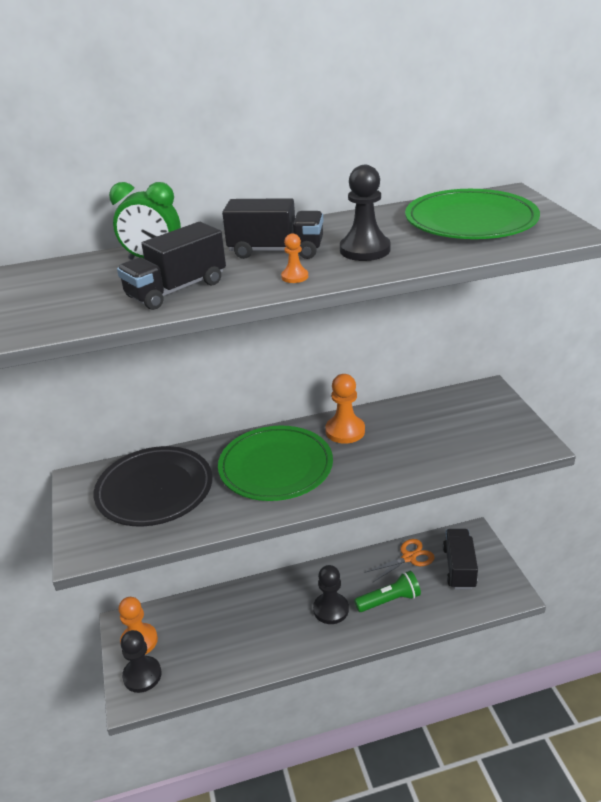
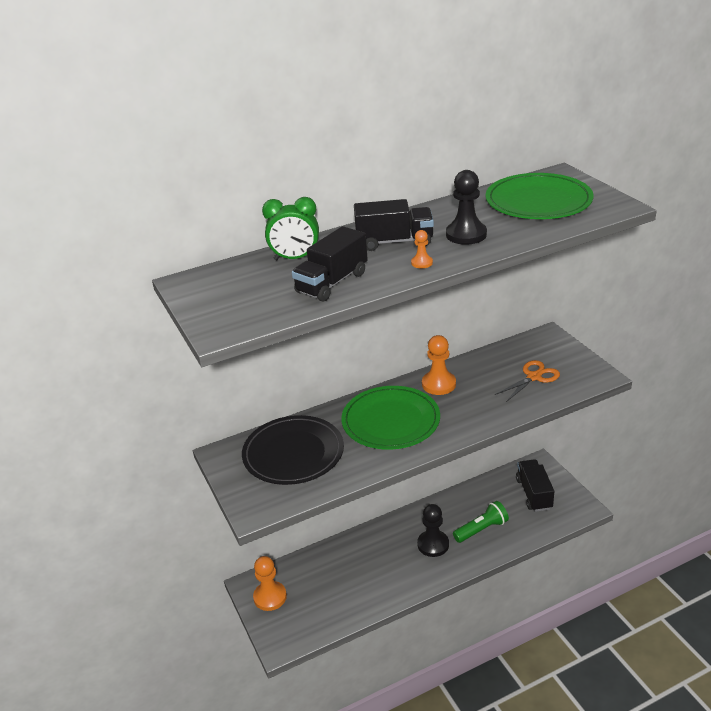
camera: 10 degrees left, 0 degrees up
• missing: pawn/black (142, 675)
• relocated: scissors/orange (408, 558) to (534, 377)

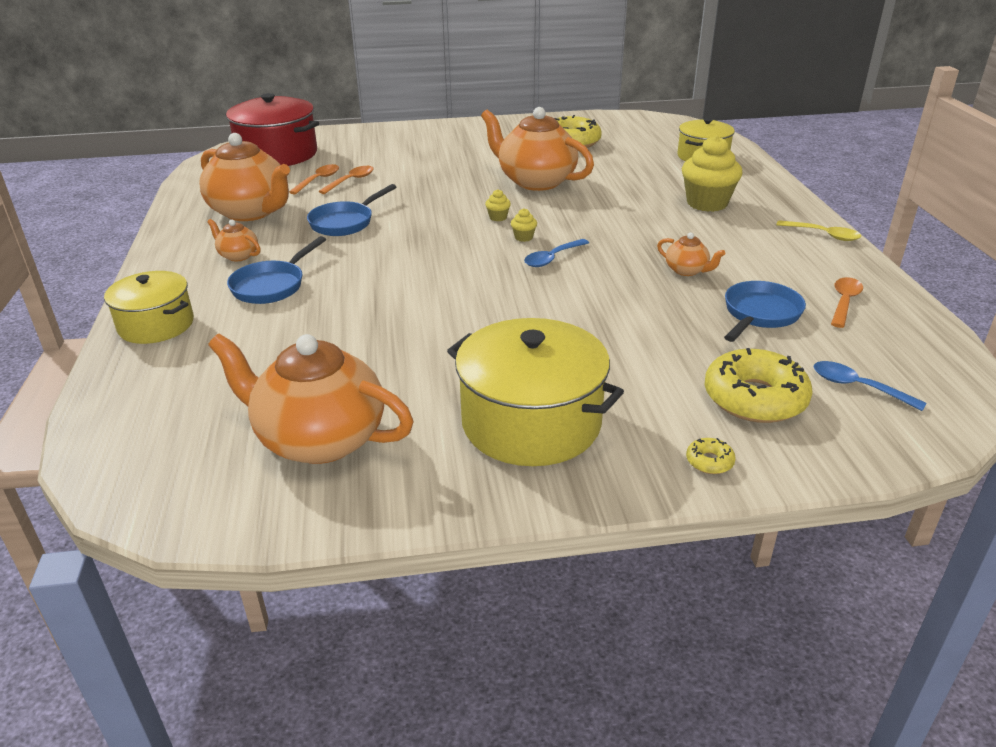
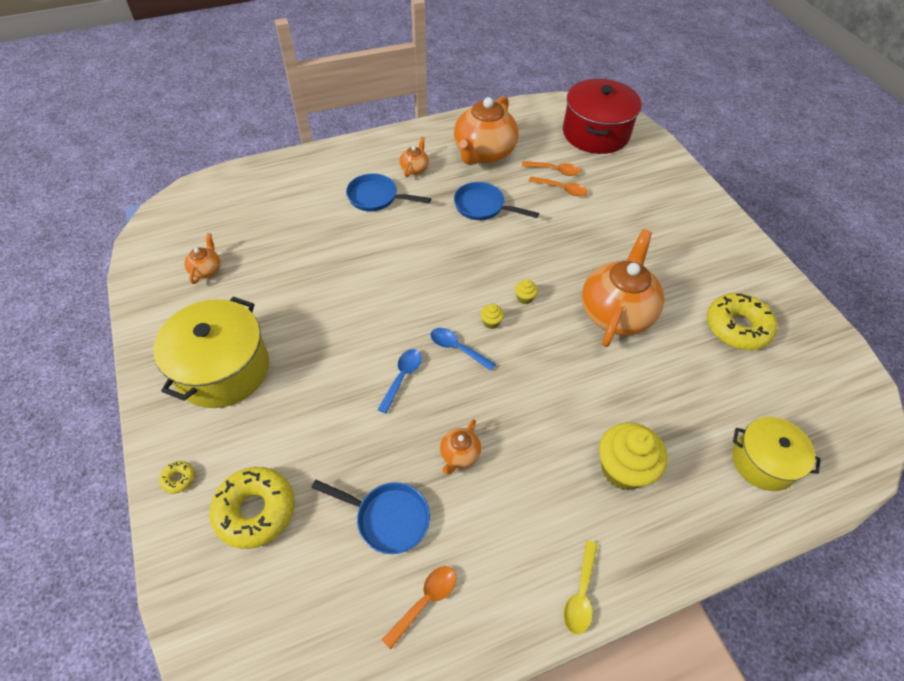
camera: 75 degrees right, 20 degrees up
• missing: pot/yellow (156, 325)
• size: teapot/orange (319, 439) = (206, 270) x0.45
• relocated: spoon/blue (857, 387) to (402, 377)
• spun: spoon/orange (844, 302) = (425, 601) 60 degrees counterclockwise

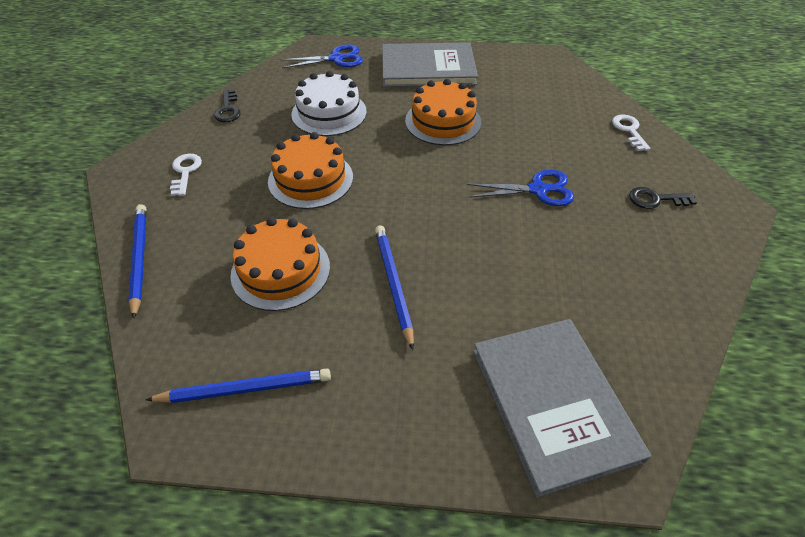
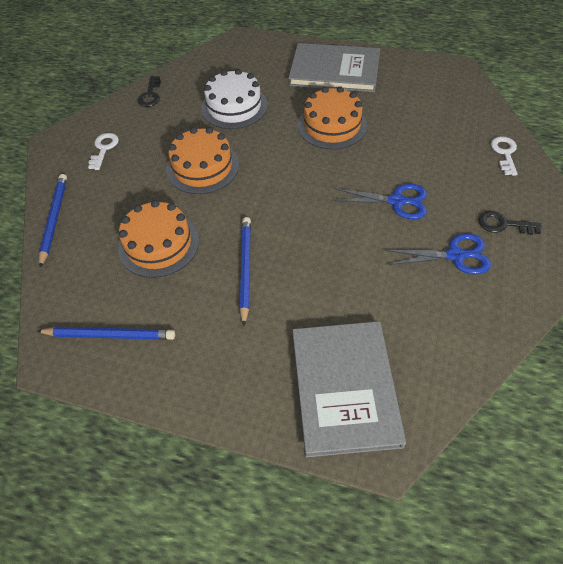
camera: 15 degrees right, 5 degrees up
• relocated: scissors/blue (336, 59) to (455, 255)

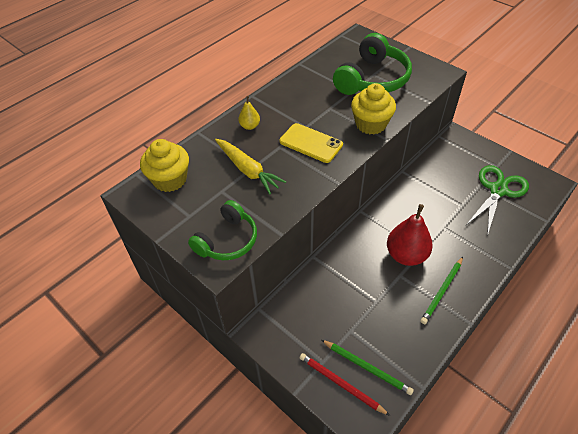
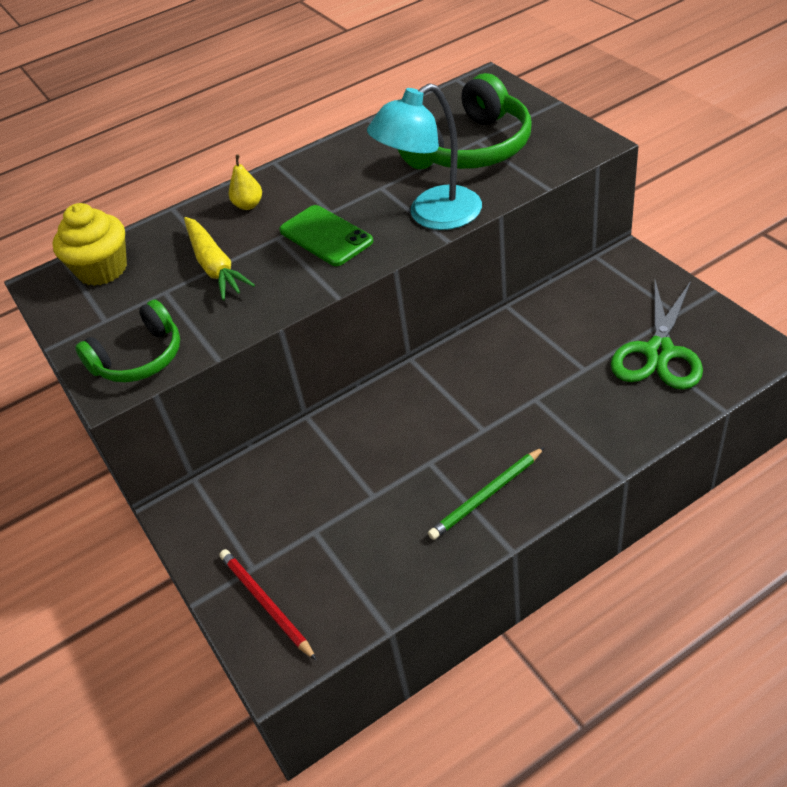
camera: 20 degrees right, 5 degrees down
• colour: phone/yellow (311, 143) to phone/green (325, 236)
• missing: pencil/green (367, 367)
• exchanged: cupcake/yellow (370, 124) to lamp/turquoise (432, 215)
• missing: pear/red (406, 255)
• spun: scissors/green (498, 190) = (659, 352) 150 degrees clockwise

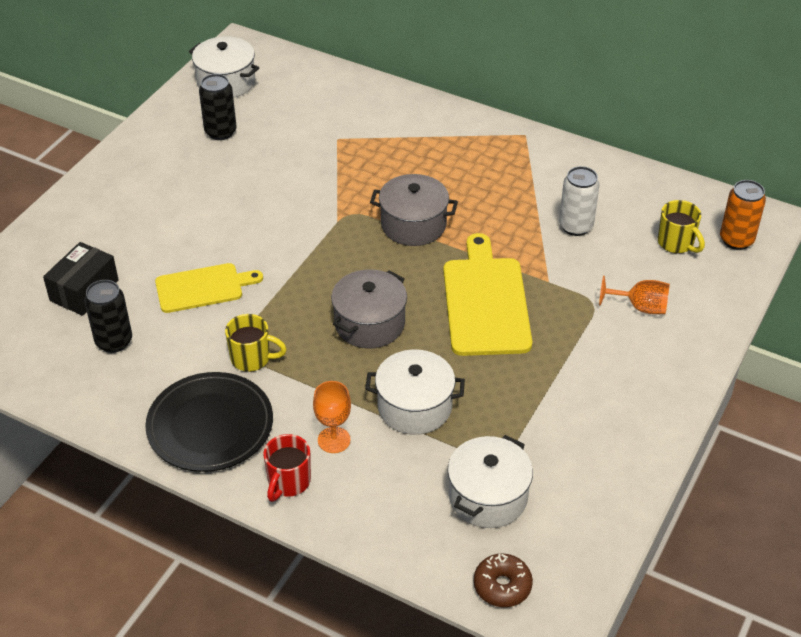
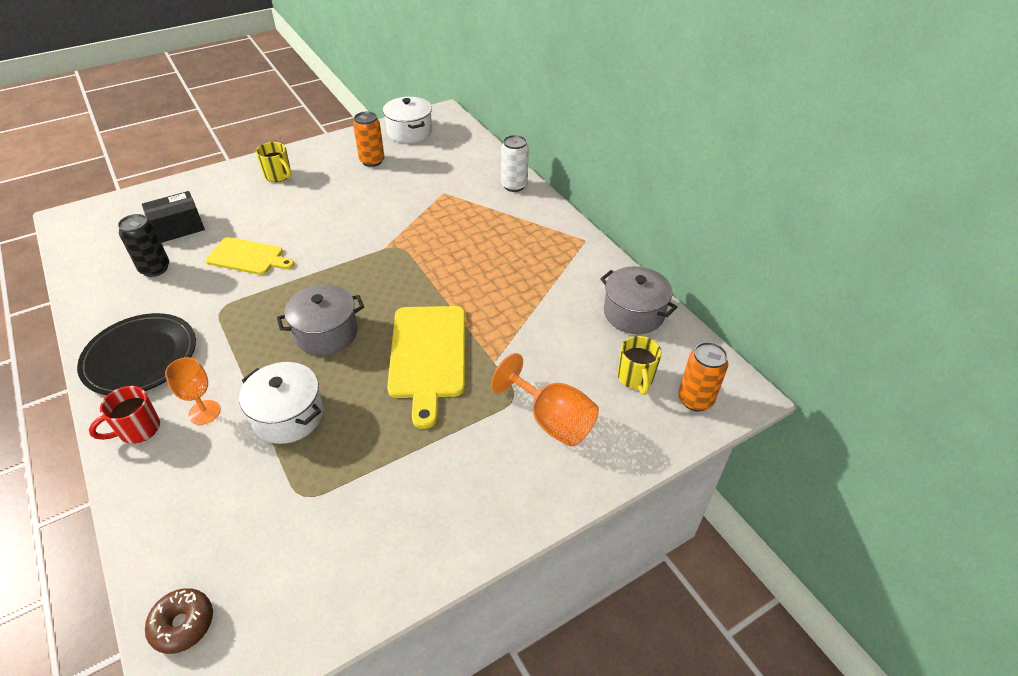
camera: 30 degrees right, 0 degrees up
• colour: can/black (220, 132) to can/orange (372, 161)
• relocated: mug/yellow (252, 358) to (278, 176)
• relocated: pot/grey (413, 225) to (633, 313)
• spun: cutting board/yellow (485, 302) = (428, 356) 150 degrees clockwise
• missing: pot/white (488, 497)
• relocated: can/white (575, 226) to (514, 186)
• size: goblet/orange (640, 307) = (552, 420) x1.51

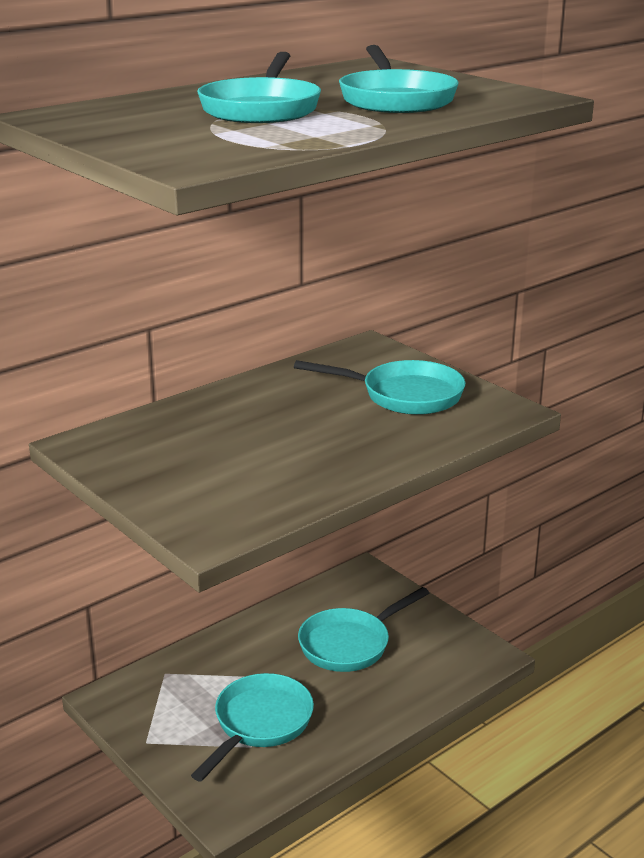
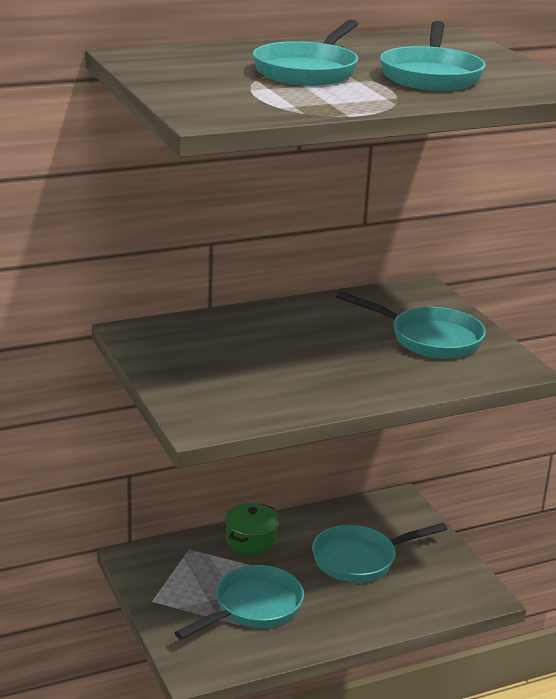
camera: 15 degrees right, 0 degrees up
• appeared: pot/green (251, 541)

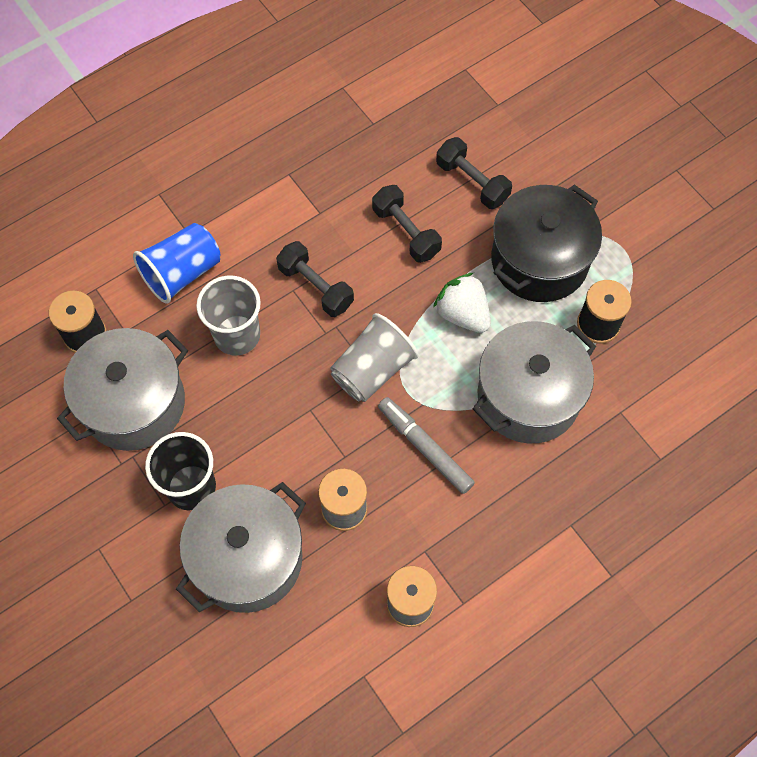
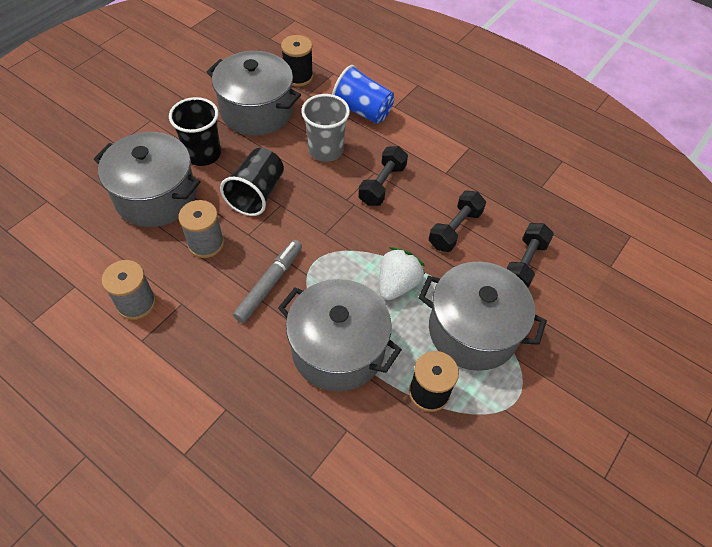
camera: 70 degrees right, 10 degrees down
• missing: cup/grey (372, 370)
• colour: pot/black (539, 260) to pot/grey (473, 330)
• appeared: cup/black (256, 194)

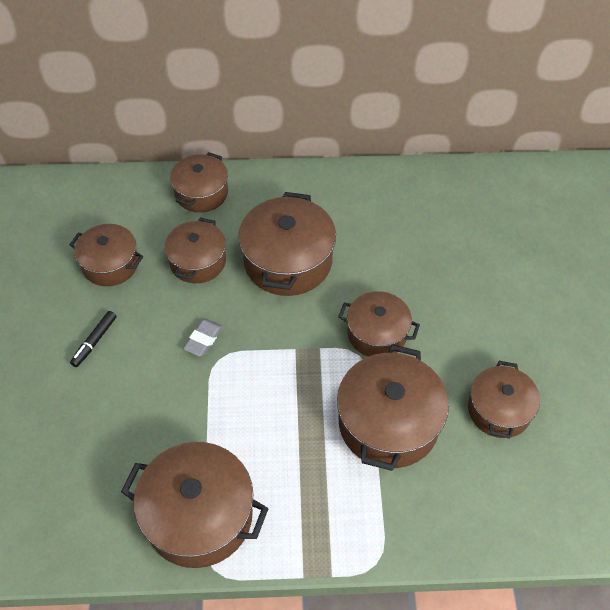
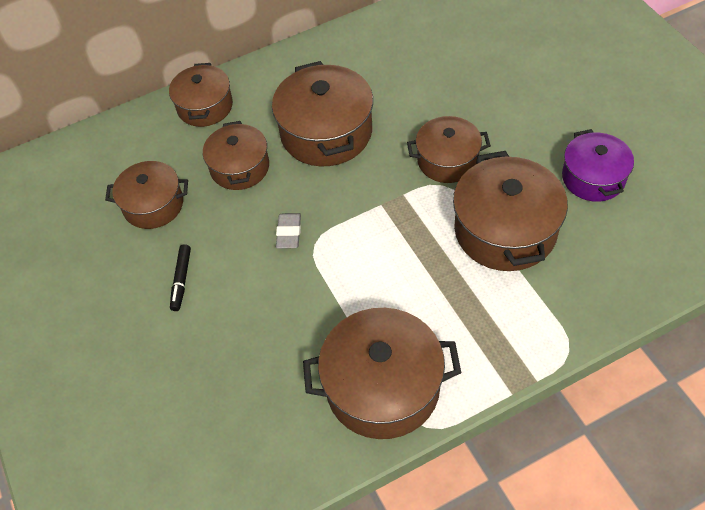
camera: 20 degrees left, 0 degrees up
• colour: pot/brown (499, 410) to pot/purple (593, 178)

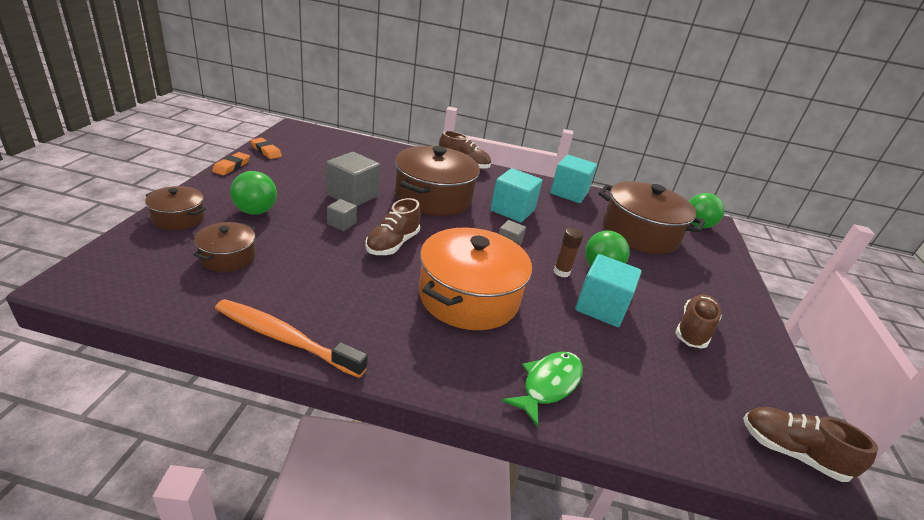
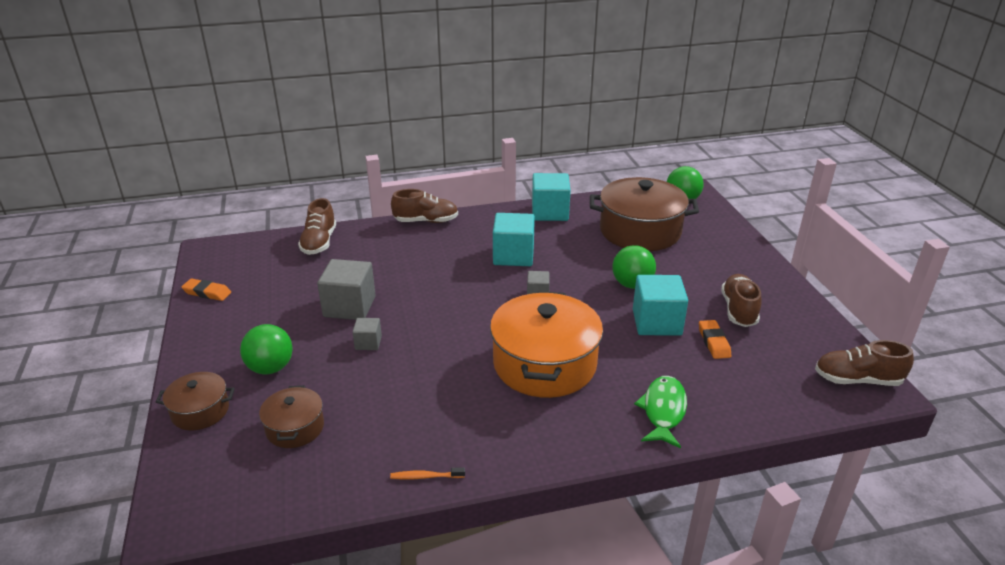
camera: 20 degrees left, 0 degrees up
• relocated: eraser/orange (231, 166) to (714, 342)
• size: toothbrush/orange (286, 339) = (426, 477) x0.42
• relocated: shoe/brown (392, 244) to (319, 242)
• missing: pot/brown (433, 197)
• missing: glue stick/brown (561, 272)

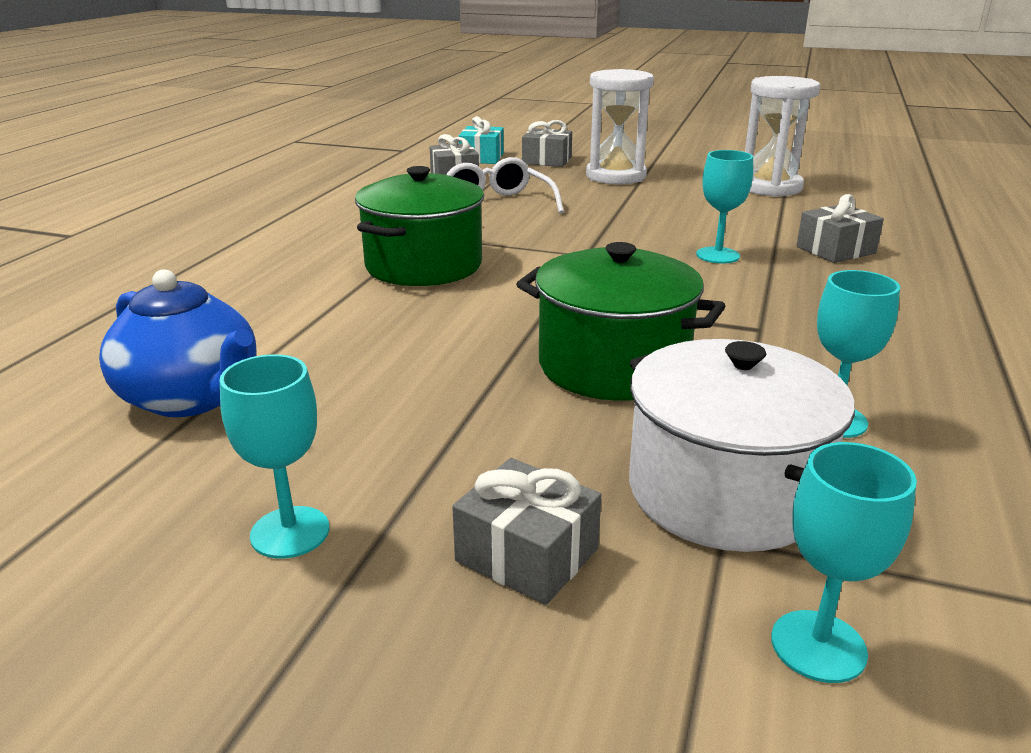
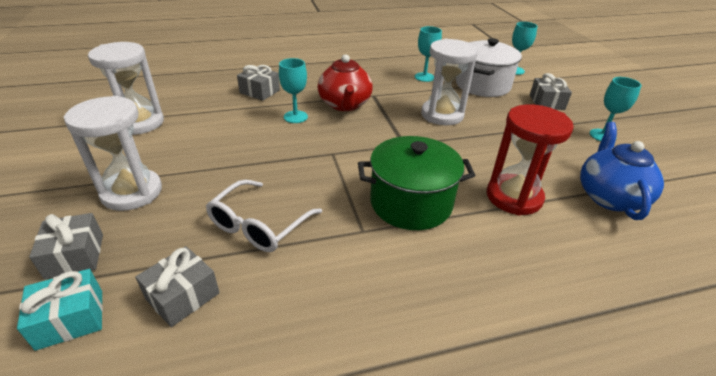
camera: 125 degrees left, 10 degrees up
• exchanged: pot/green (613, 366) to hourglass/white (442, 115)
• appeared: teapot/red (345, 104)
• appeared: hourglass/red (514, 197)

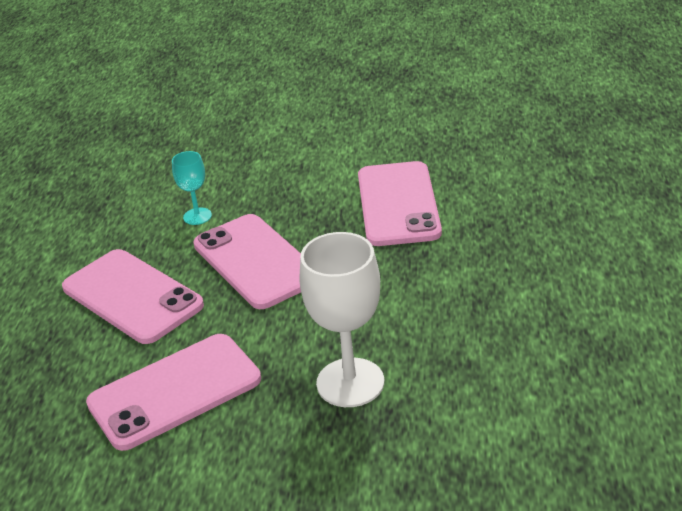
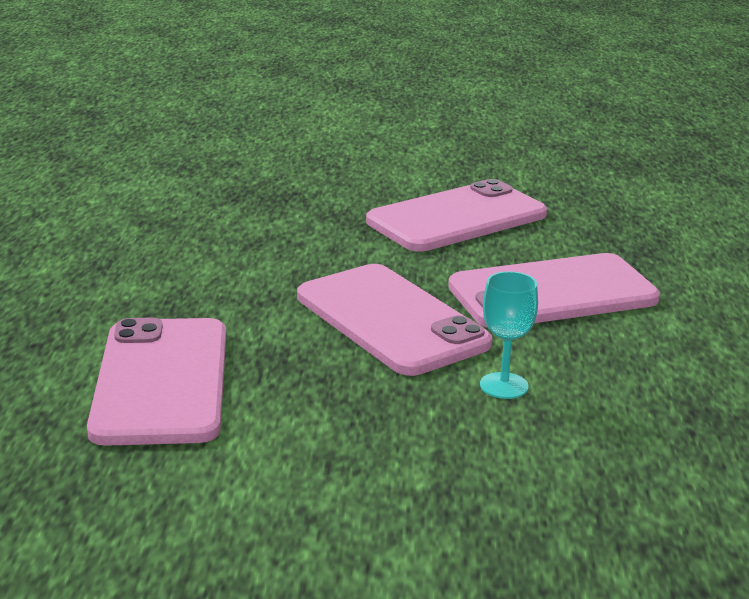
camera: 175 degrees right, 10 degrees down
• spun: phone/pink (132, 296) = (552, 293) 60 degrees counterclockwise
• missing: goblet/white (350, 383)

